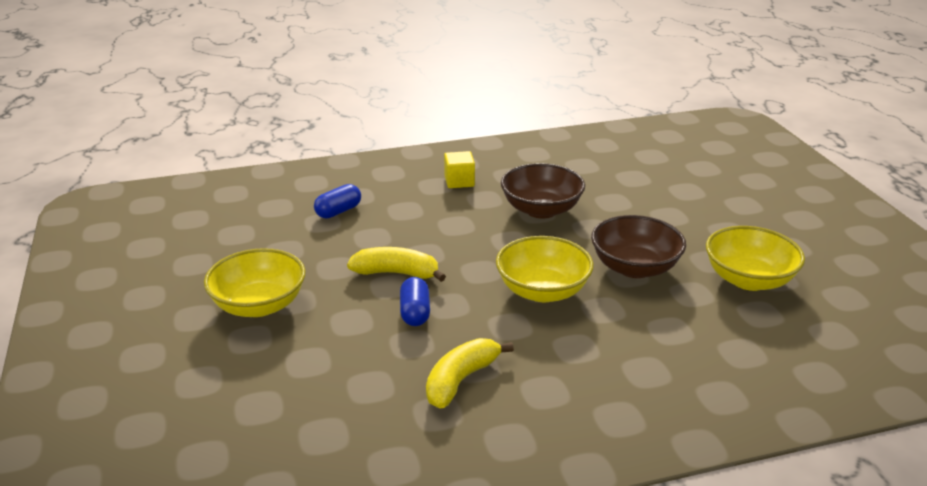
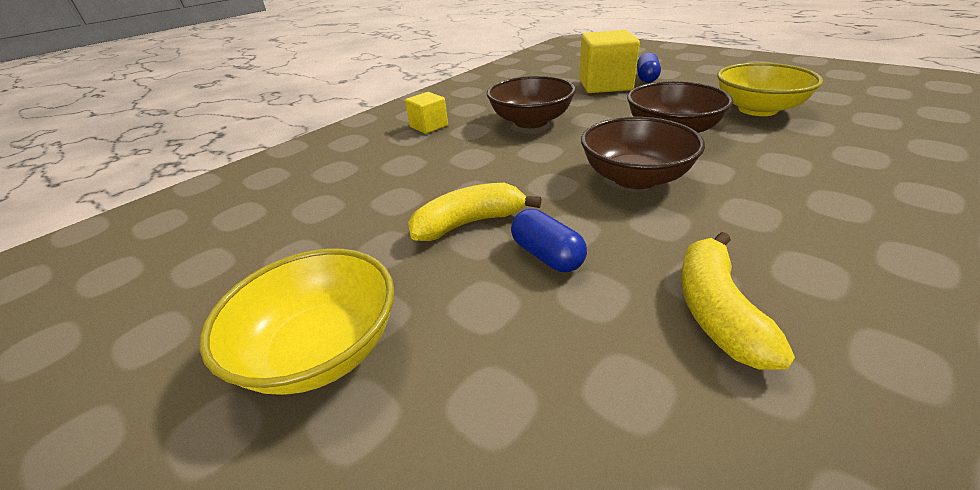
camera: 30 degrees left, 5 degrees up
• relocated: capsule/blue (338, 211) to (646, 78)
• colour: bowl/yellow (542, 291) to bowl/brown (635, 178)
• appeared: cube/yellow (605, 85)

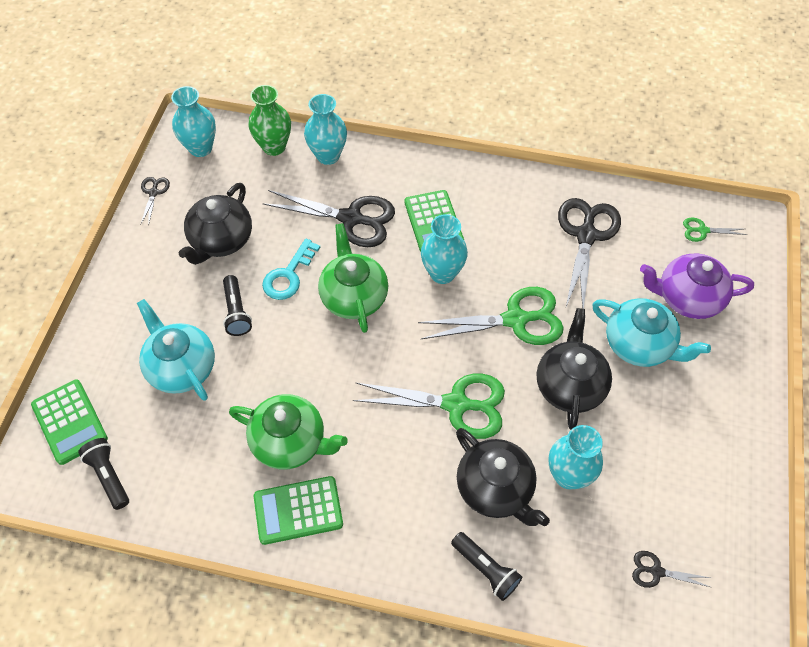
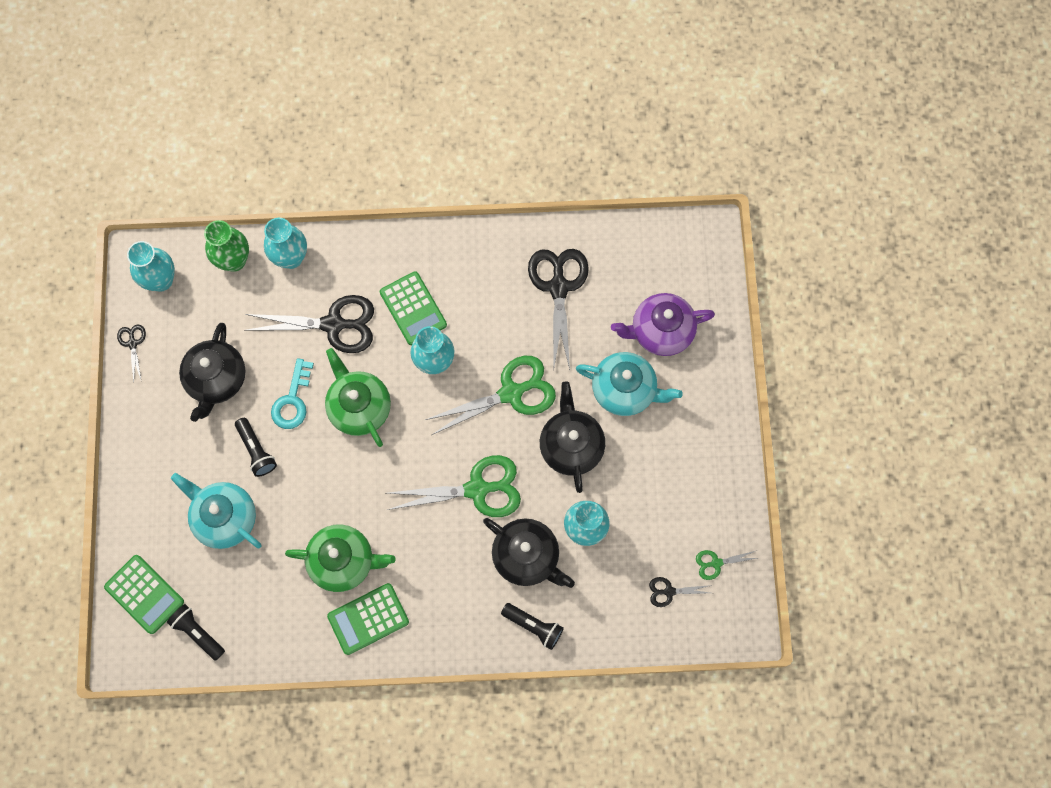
camera: 15 degrees left, 15 degrees up
• relocated: scissors/green (702, 230) to (716, 563)

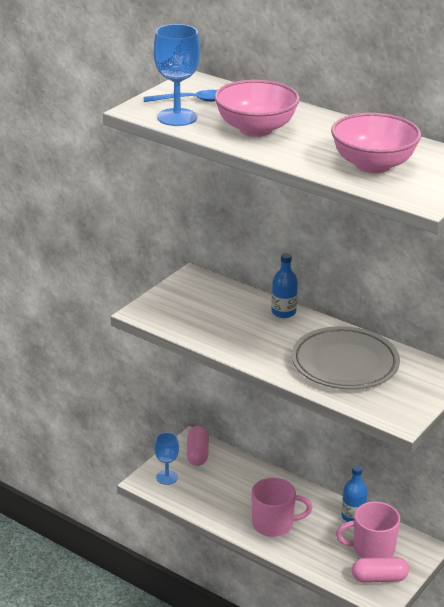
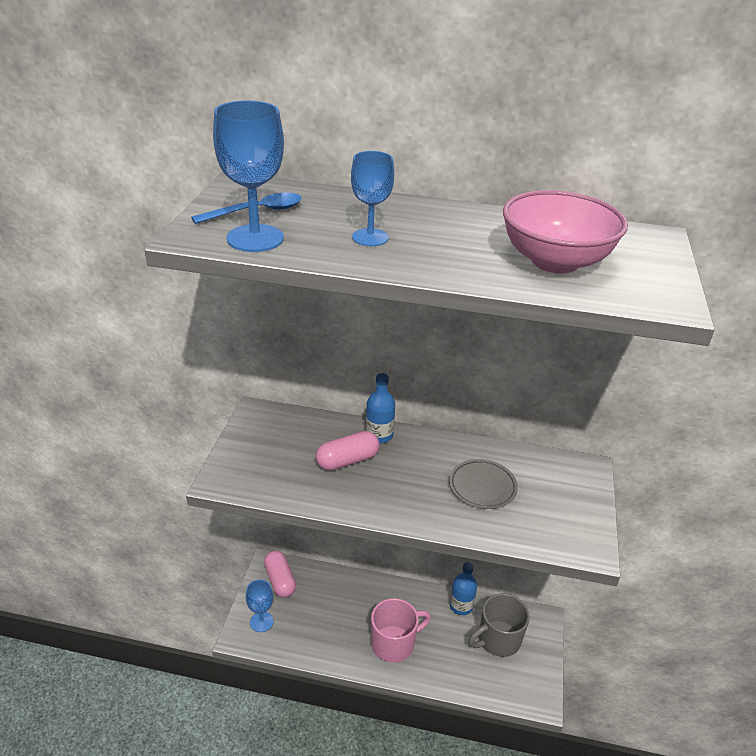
camera: 25 degrees left, 5 degrees up
• exchanged: bowl/pink (255, 129) to goblet/blue (370, 237)
• size: plate/grey (345, 364) = (482, 487) x0.55
• colour: mug/pink (372, 549) to mug/grey (498, 639)
• relocated: capsule/pink (379, 578) to (347, 460)

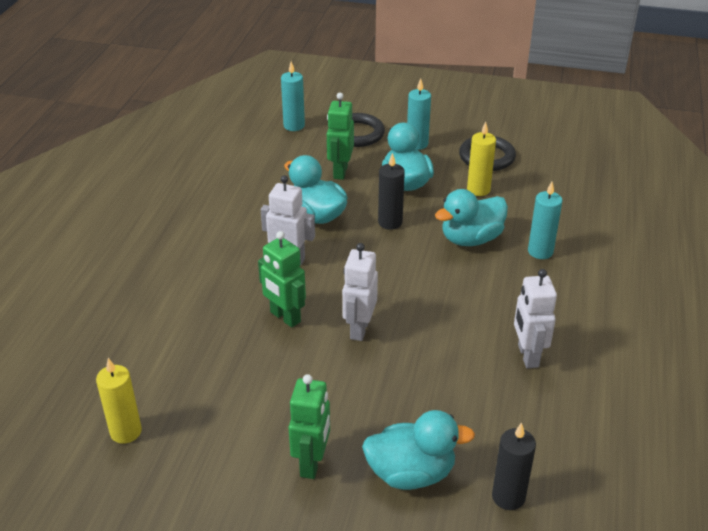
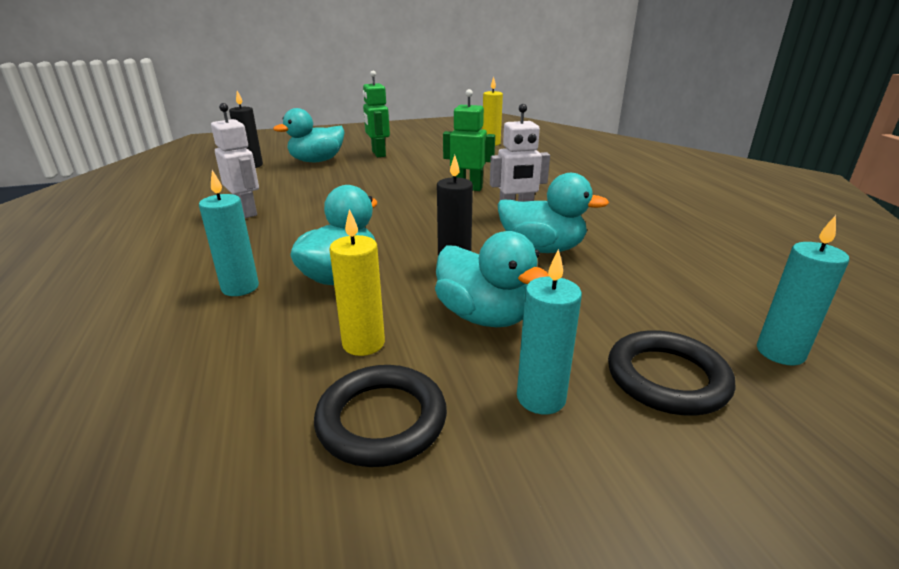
camera: 150 degrees right, 10 degrees down
• missing: robot/green (340, 171)
• missing: robot/white (359, 329)

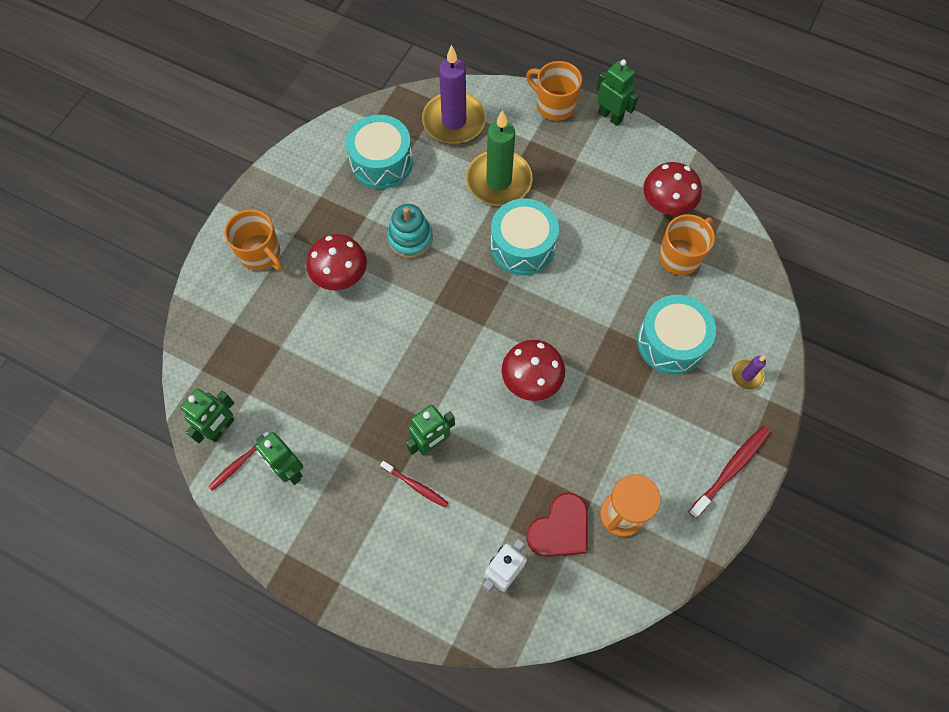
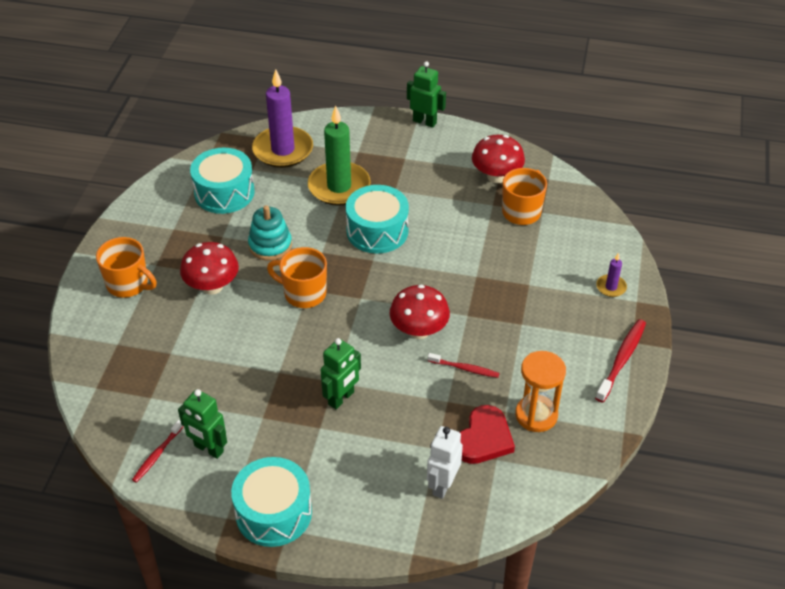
camera: 15 degrees left, 20 degrees down
• missing: robot/green (221, 428)
• relocated: toothbrush/red (415, 486) to (464, 368)
• relocated: mug/orange (554, 105) to (303, 293)
• relocated: drum/turquoise (671, 342) to (273, 513)

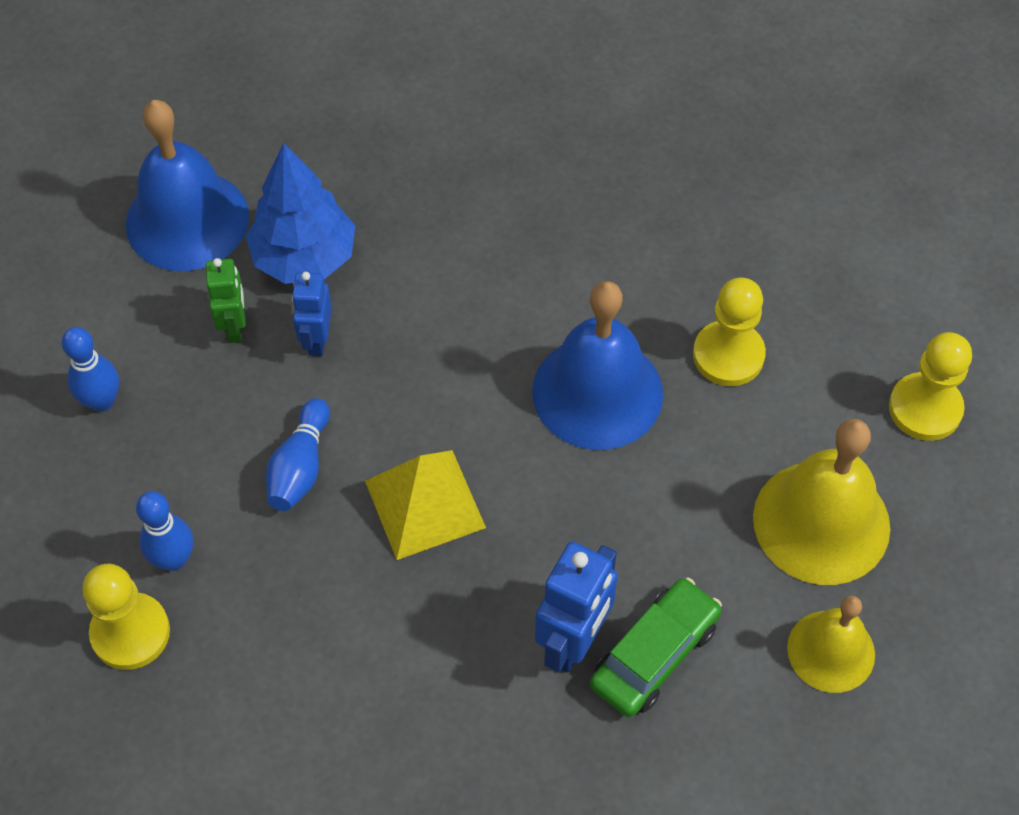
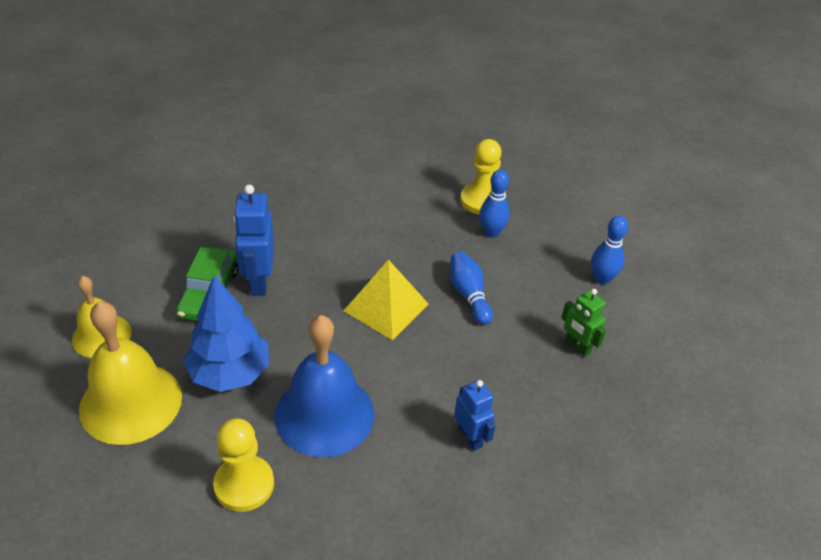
camera: 145 degrees right, 15 degrees down
• missing: bell/blue (187, 220)
• relocated: tree/blue (304, 258) to (230, 373)
• relocated: robot/blue (317, 339) to (470, 437)
• missing: pawn/yellow (925, 408)

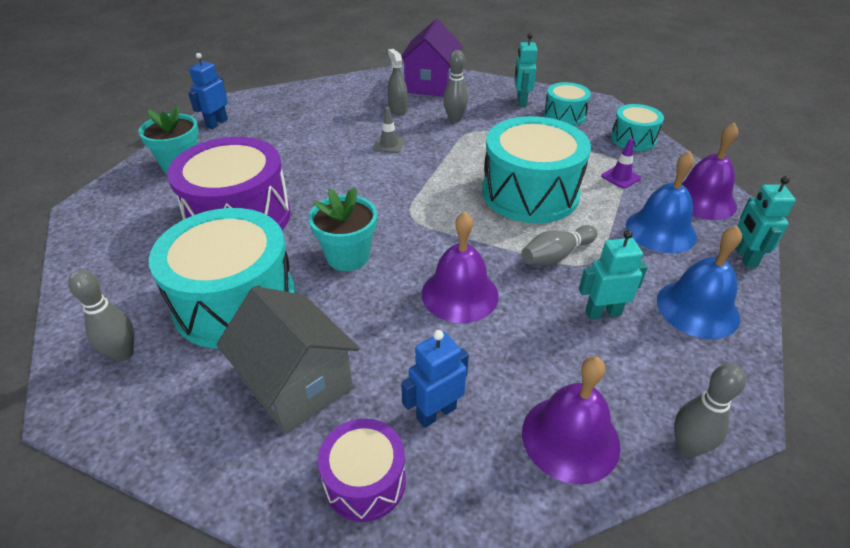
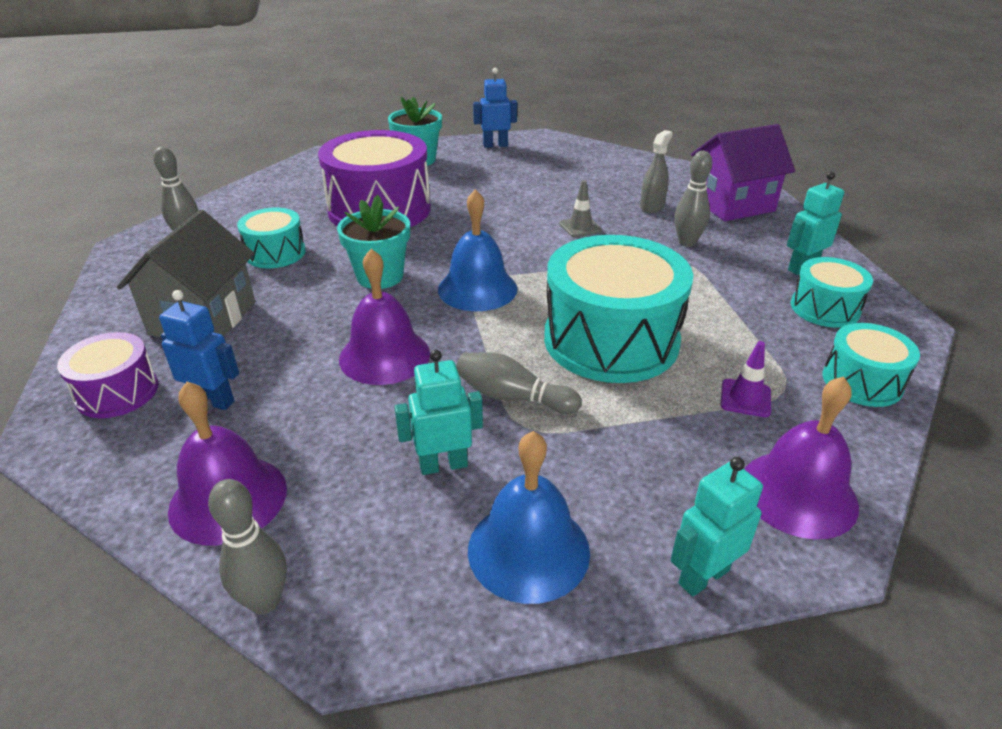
camera: 55 degrees right, 5 degrees down
• size: drum/turquoise (235, 302) = (275, 253) x0.52
• spun: robot/turquoise (603, 313) = (443, 465) 60 degrees counterclockwise
• relocated: bell/blue (660, 230) to (477, 289)

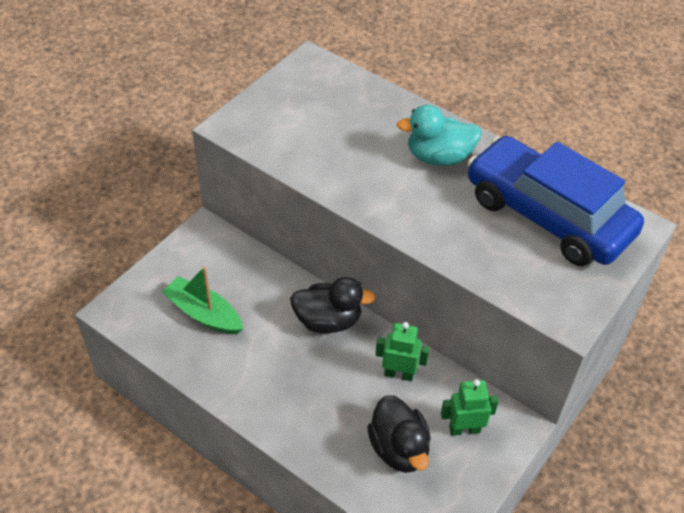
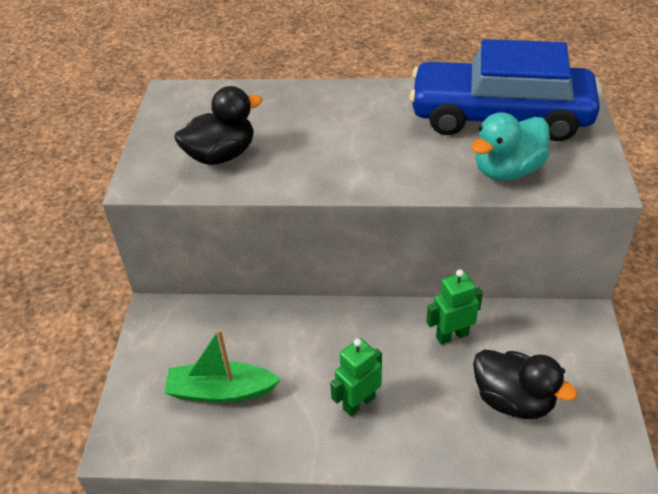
camera: 30 degrees left, 5 degrees down
• relocated: duck/black (328, 321) to (221, 155)
• relocated: duck/turquoise (438, 157) to (507, 170)
• relocated: robot/green (464, 429) to (358, 403)

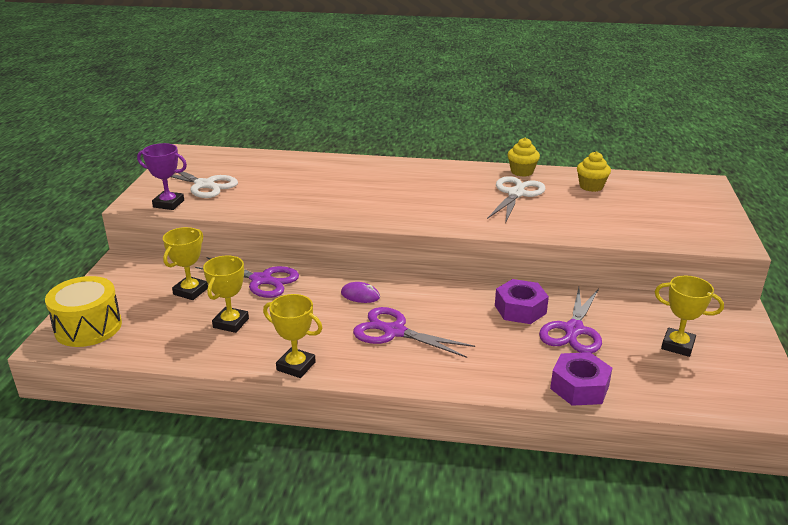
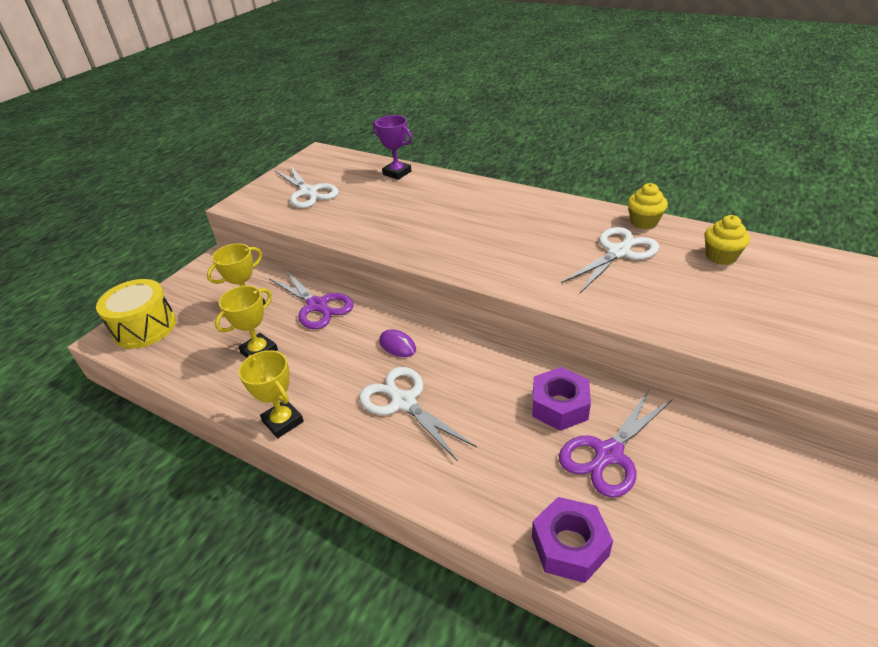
camera: 25 degrees right, 10 degrees up
• relocated: trophy/purple (168, 204) to (397, 173)
• colour: scissors/purple (394, 332) to scissors/white (404, 402)
• missing: trophy/yellow (677, 345)

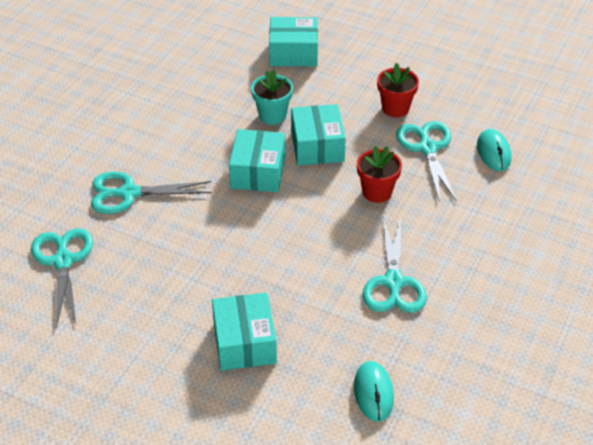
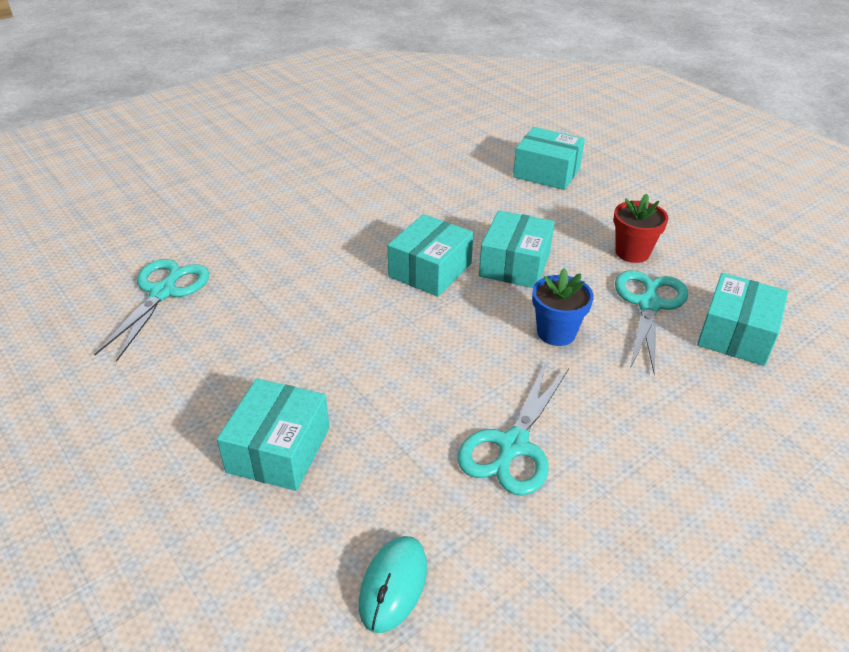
camera: 25 degrees right, 5 degrees down
• missing: scissors/turquoise (128, 193)
• missing: flower pot/turquoise (272, 115)
• colour: flower pot/red (377, 192) to flower pot/blue (556, 333)
• exchanged: mouse/turquoise (493, 152) to box/turquoise (736, 334)

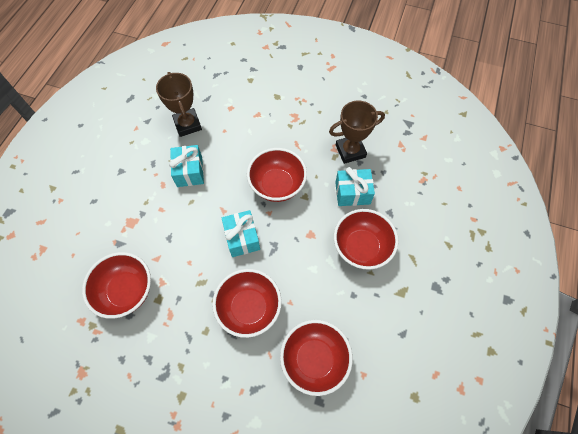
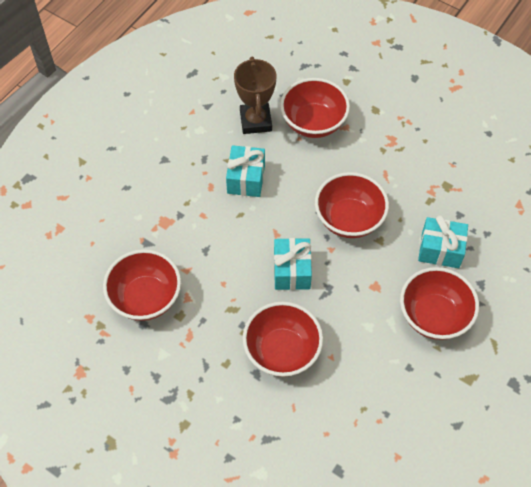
camera: 15 degrees right, 5 degrees down
• relocated: bowl/red (314, 359) to (313, 123)
• missing: trophy/brown (350, 151)

